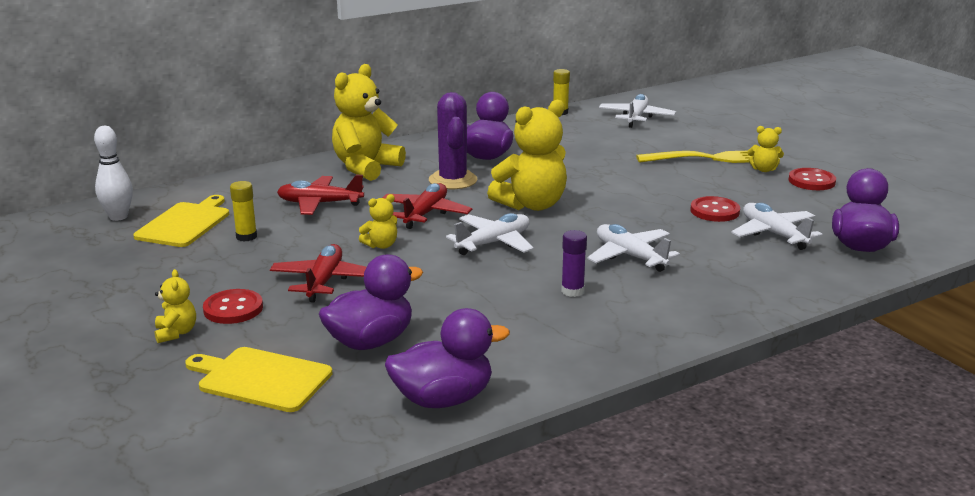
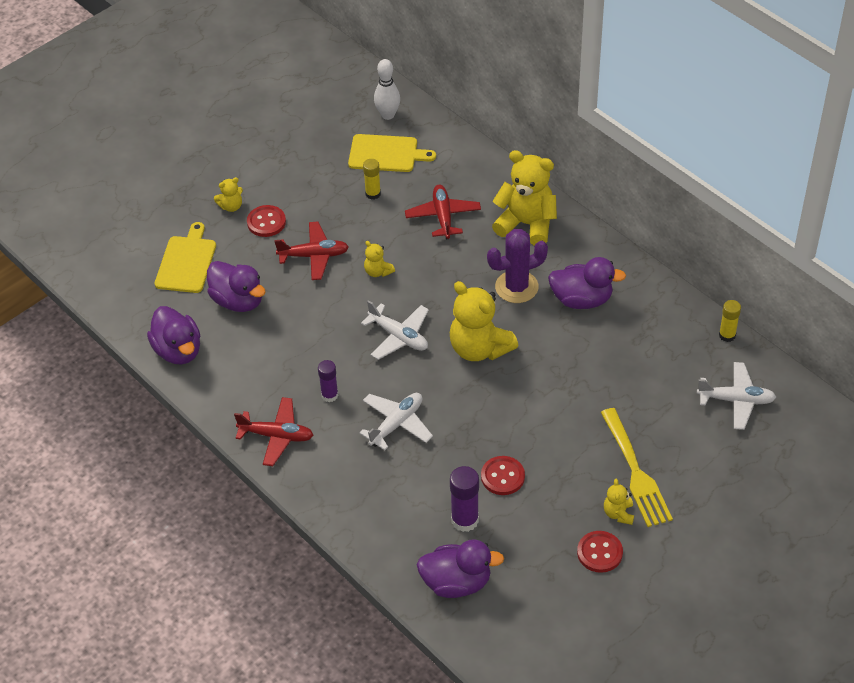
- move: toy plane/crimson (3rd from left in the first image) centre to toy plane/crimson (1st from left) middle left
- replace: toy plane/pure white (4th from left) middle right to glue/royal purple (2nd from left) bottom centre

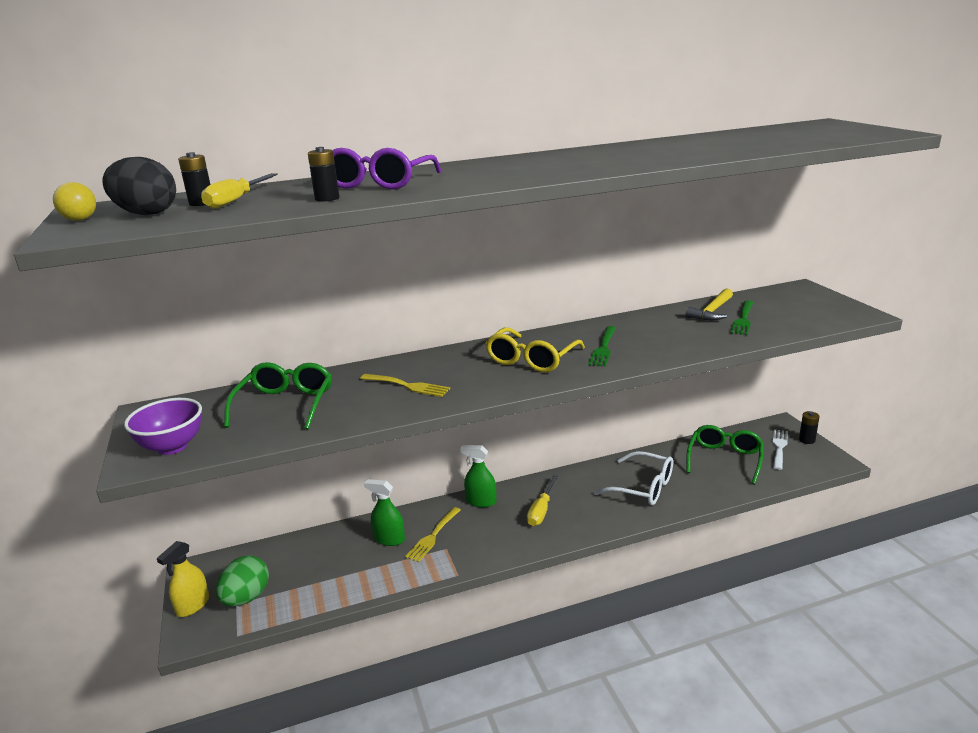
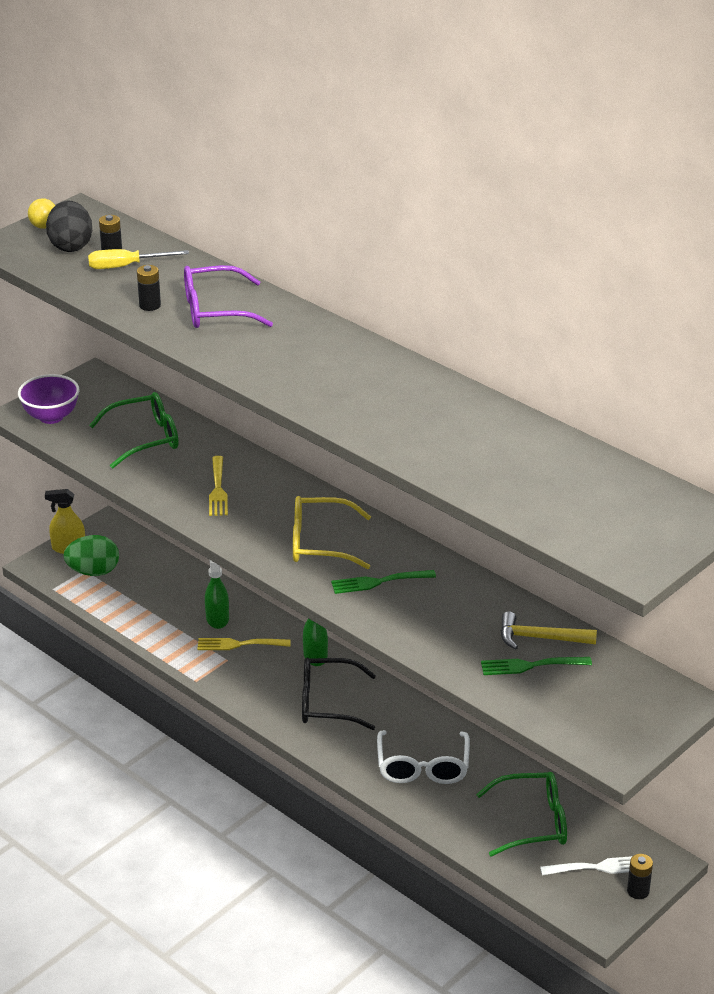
- replace: flat screwdriver/yellow (2nd from left) bottom centre to eyeglasses/ebony bottom centre

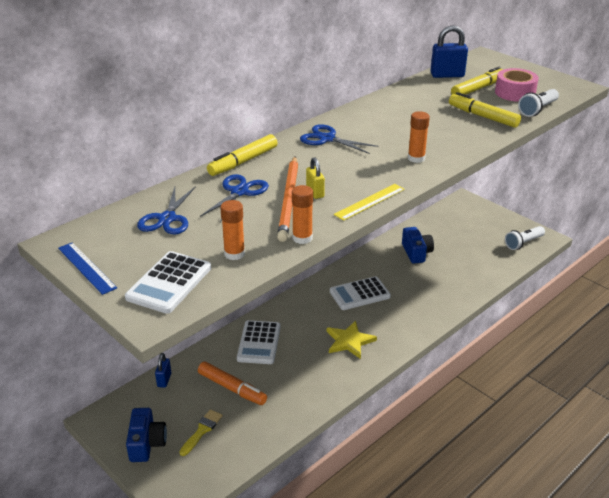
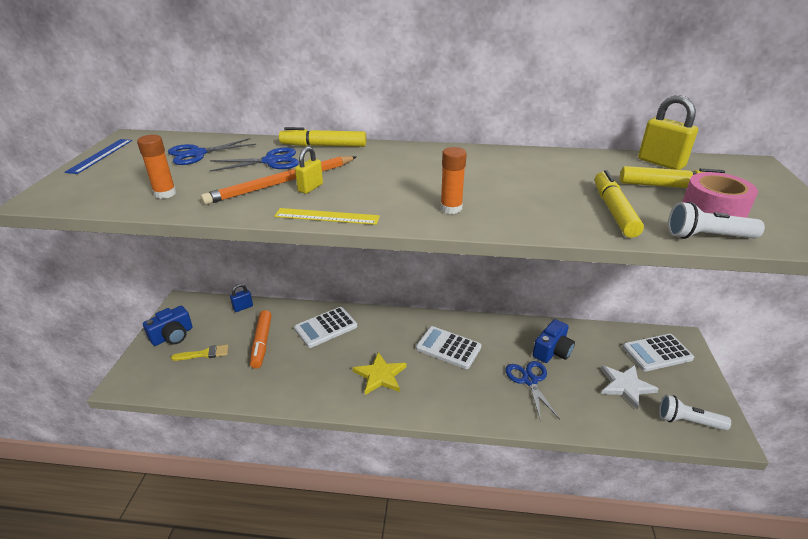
- move: calculator/pure white (1st from left in the first image) middle left to calculator/pure white (3rd from left) middle right
- delete: glue/bright orange (2nd from left) centre
- move: shears/royal blue (3rd from left) top centre to bottom centre
- recolor: small lock/royal blue (2nd from left) top right to small lock/yellow (2nd from left) top right
- insert: star shape/pure white bottom right

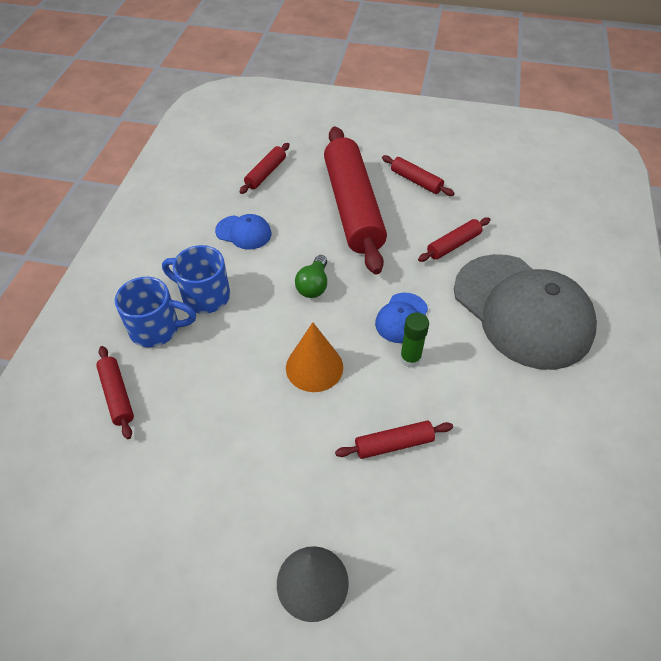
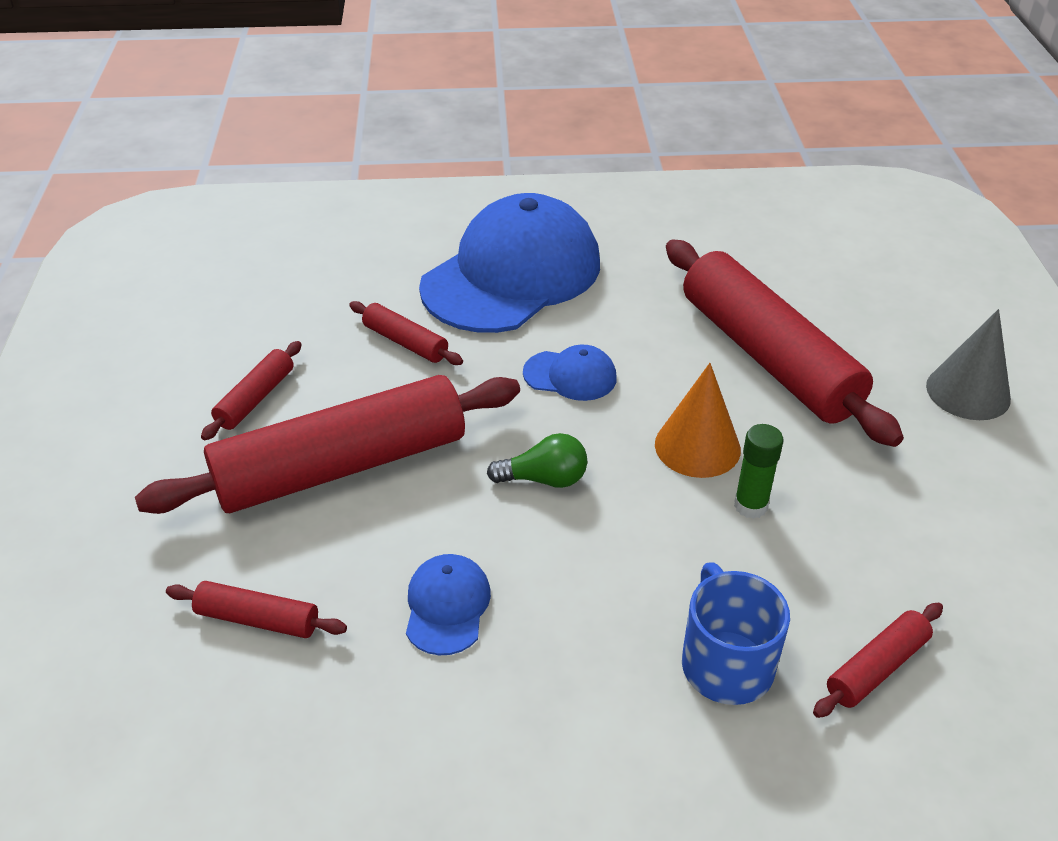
- delete: coffee mug/royal blue (2nd from left) middle left
- resize: dough roller/crimson (4th from left in the first image) centre = middle right x2.31
- move: glue/leaf-green centre to middle right
- recolor: cap/grey middle right to cap/royal blue (2nd from left) top centre

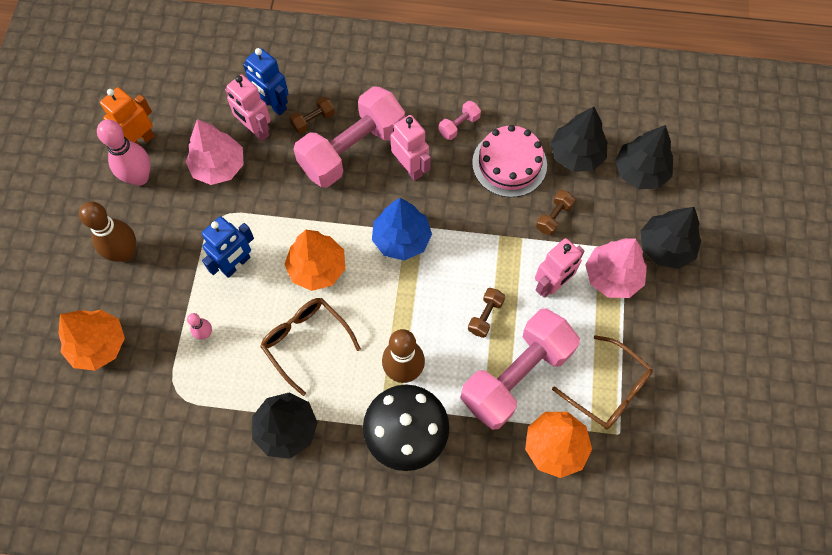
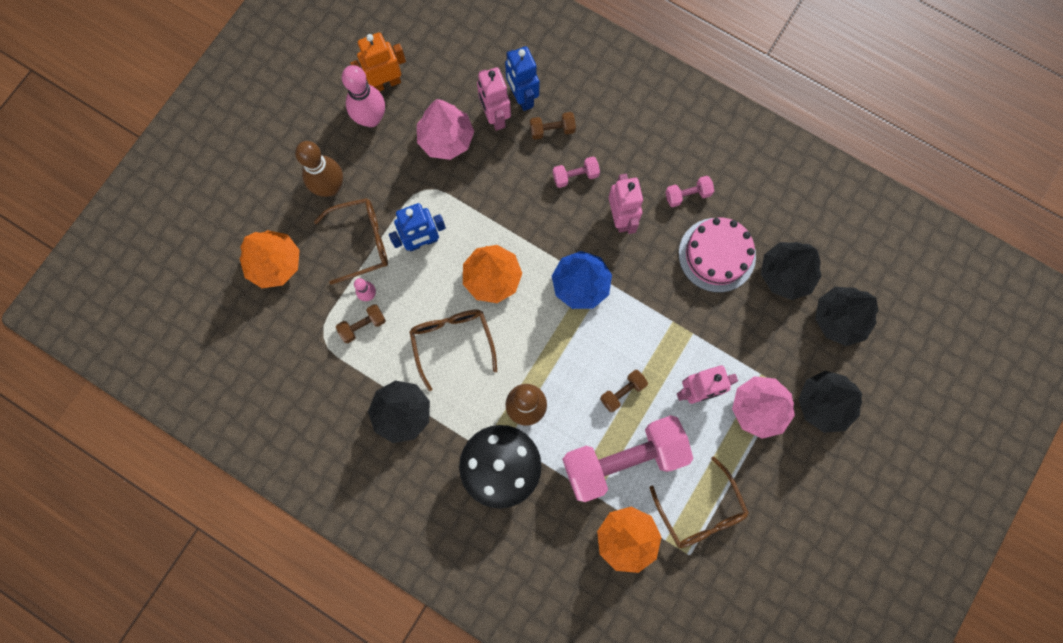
- resize: dumbbell/pink (1st from left) top centre = top centre x0.40
- move: dumbbell/russet (3rd from left in the first image) middle right to dumbbell/russet (1st from left) centre
- insert: eyeglasses/russet (1st from left) middle left

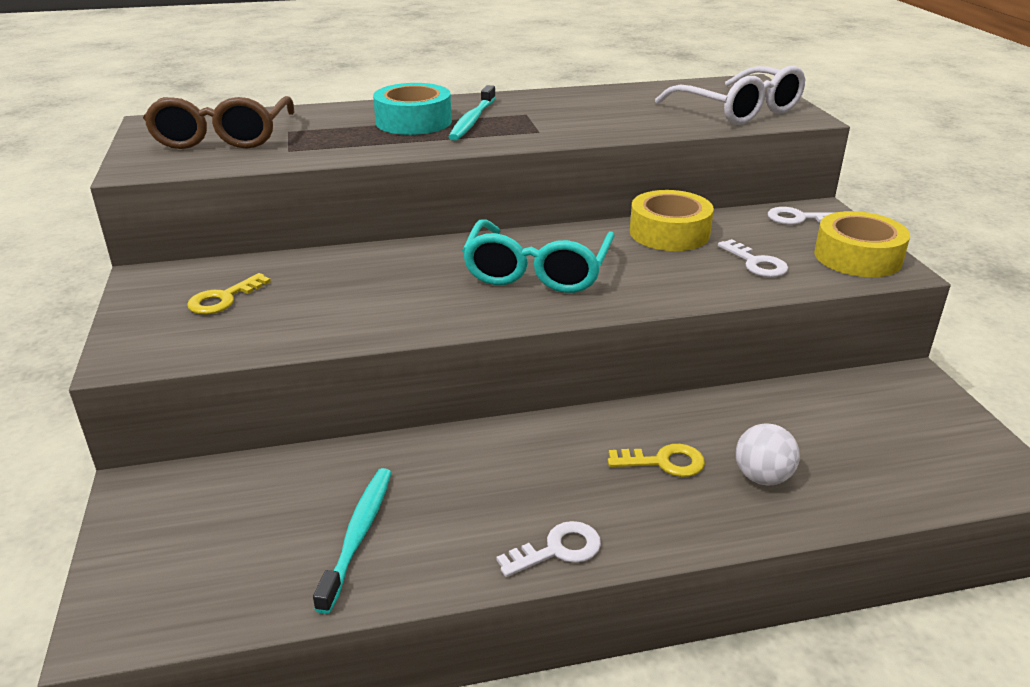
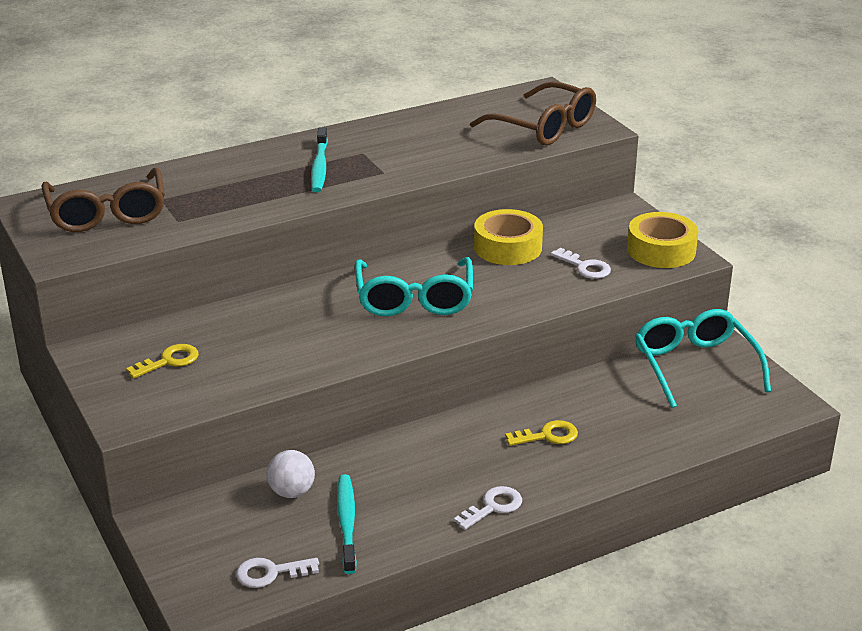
- rotate: key/yellow (1st from left) middle left = middle left 150 degrees counterclockwise
- delete: tape/turquoise top centre
- recolor: eyeglasses/pure white top right to eyeglasses/russet (2nd from left) top centre
- move: play ball/pure white middle right to bottom centre
- move: key/pure white (3rd from left in the first image) top right to key/pure white (1st from left) bottom left
- insert: eyeglasses/turquoise (2nd from left) middle right

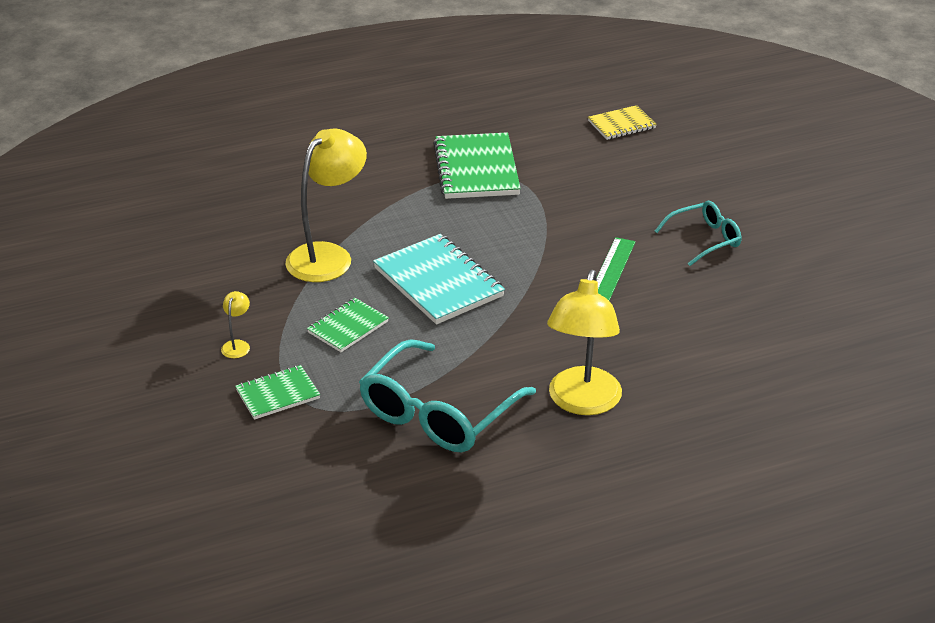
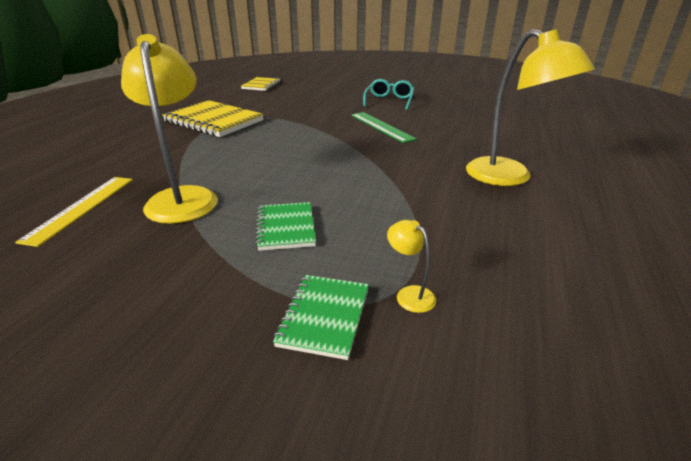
- move: reading lamp/yellow (1st from left in the first image) middle left to reading lamp/yellow (2nd from left) centre
- delete: eyeglasses/turquoise (1st from left) centre
- delete: notepad/turquoise centre
- recolor: notepad/leaf-green (3rd from left) top centre to notepad/yellow (1st from left) top left
- insert: measuring stick/yellow middle left

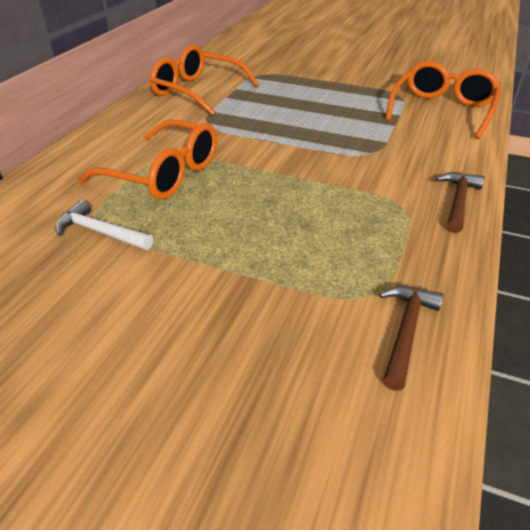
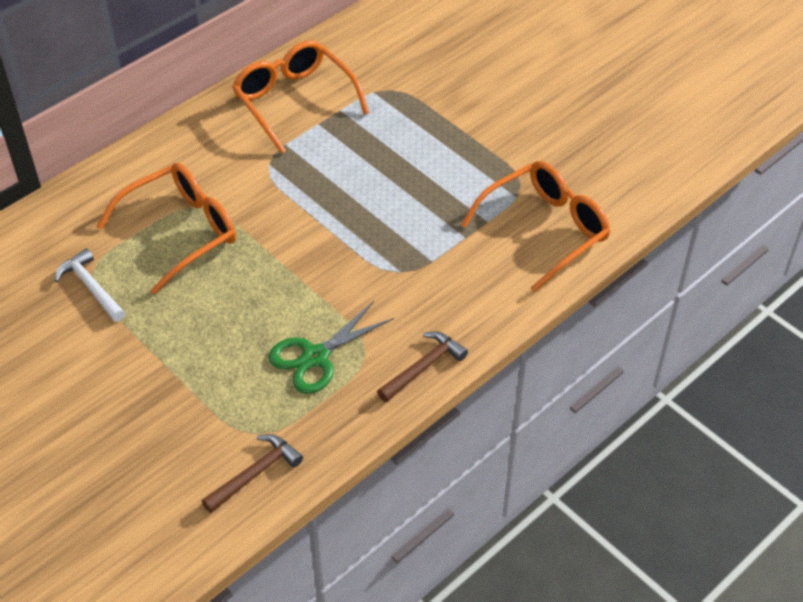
- rotate: eyeglasses/bright orange (1st from left) top left = middle left 90 degrees counterclockwise
- insert: shears/leaf-green centre

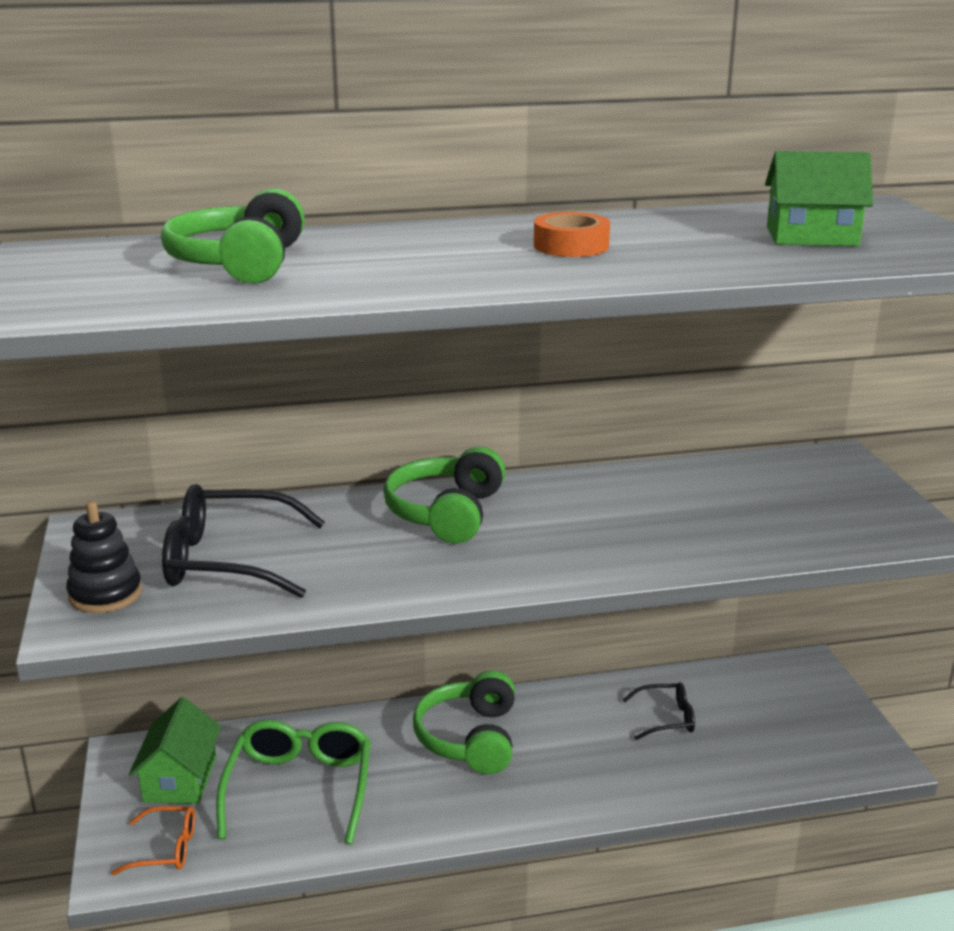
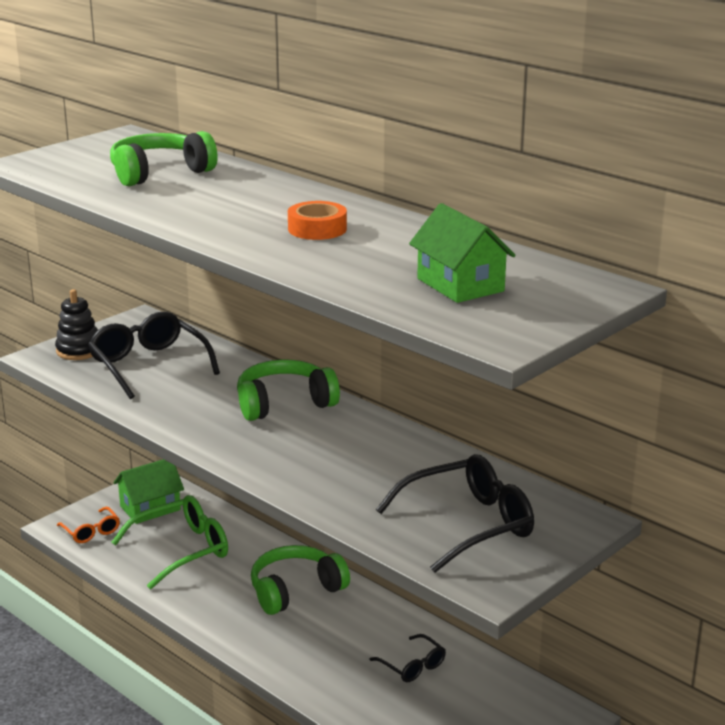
- insert: eyeglasses/ebony (3rd from left) bottom centre

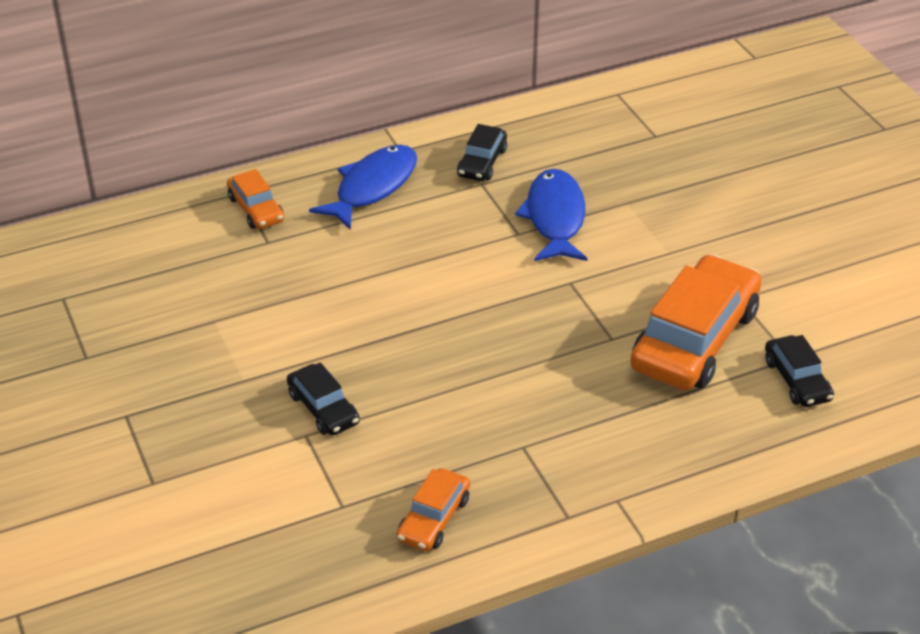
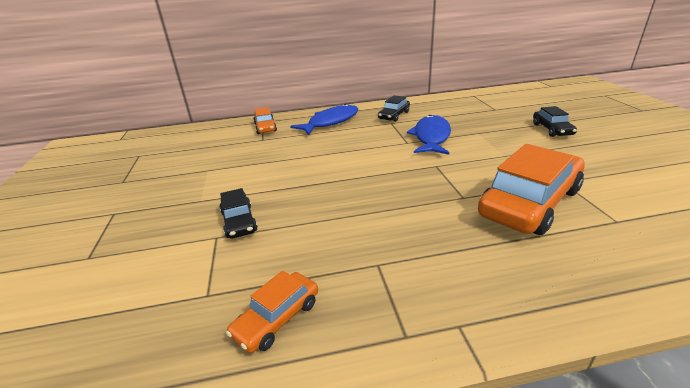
- move: toy car/ebony (3rd from left) middle right to top right

